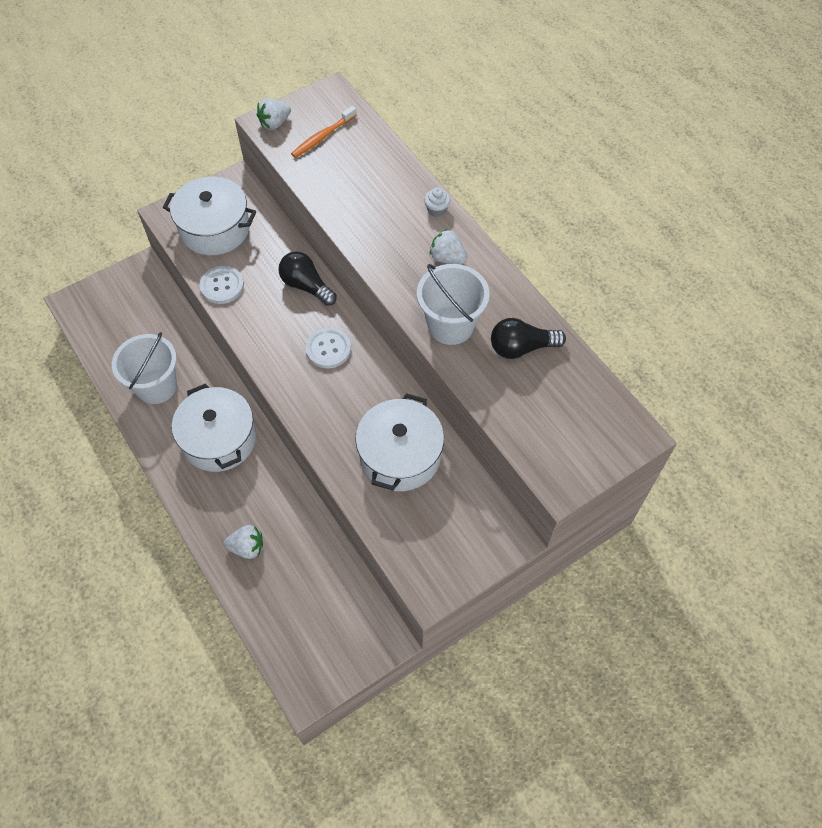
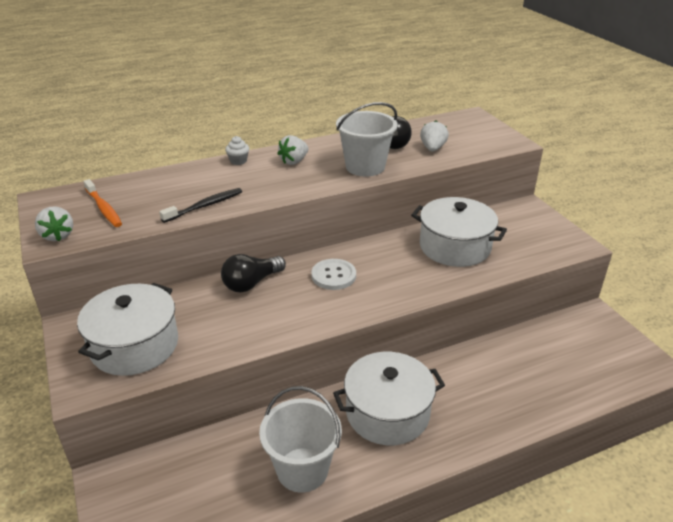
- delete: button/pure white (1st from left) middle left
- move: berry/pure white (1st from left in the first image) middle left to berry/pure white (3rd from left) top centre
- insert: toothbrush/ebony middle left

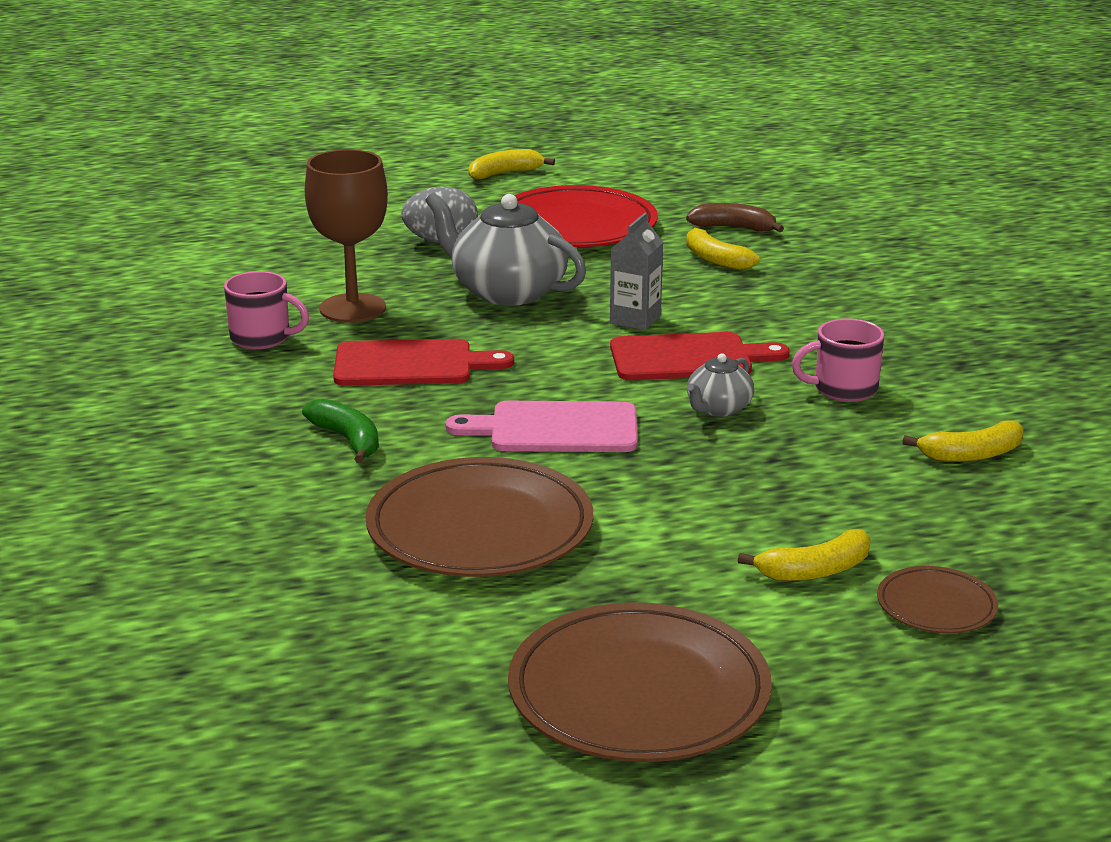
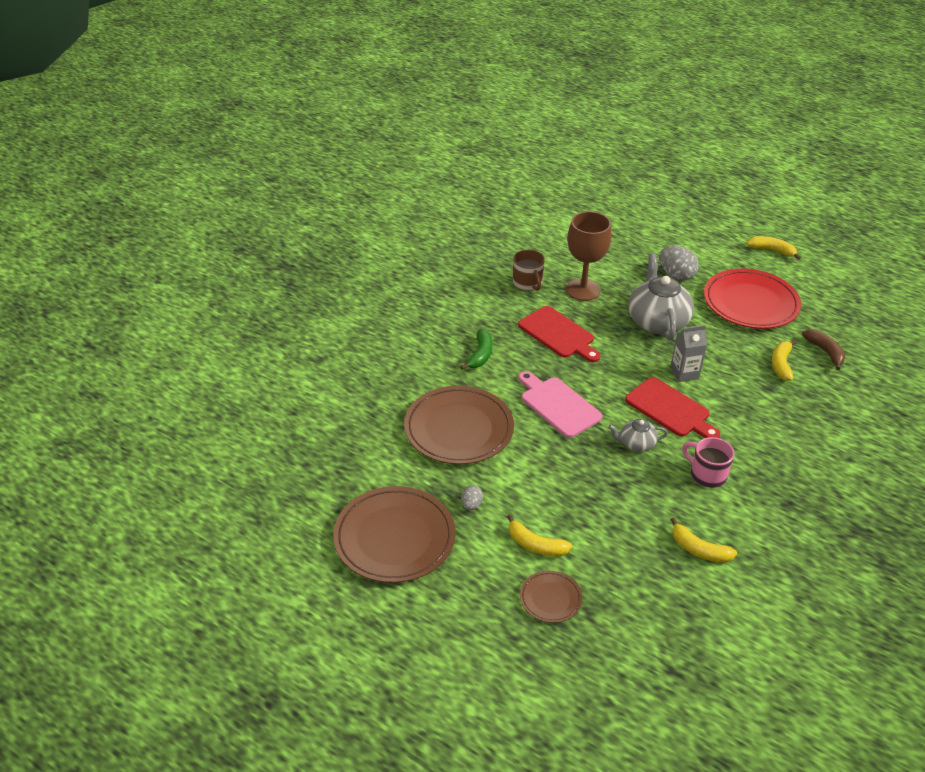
- recolor: coffee mug/pink (1st from left) middle left to coffee mug/russet centre
- insert: egg/grey (1st from left) centre

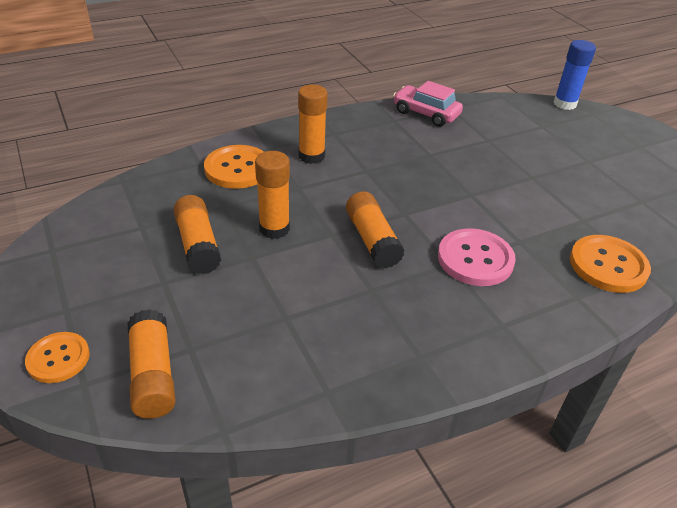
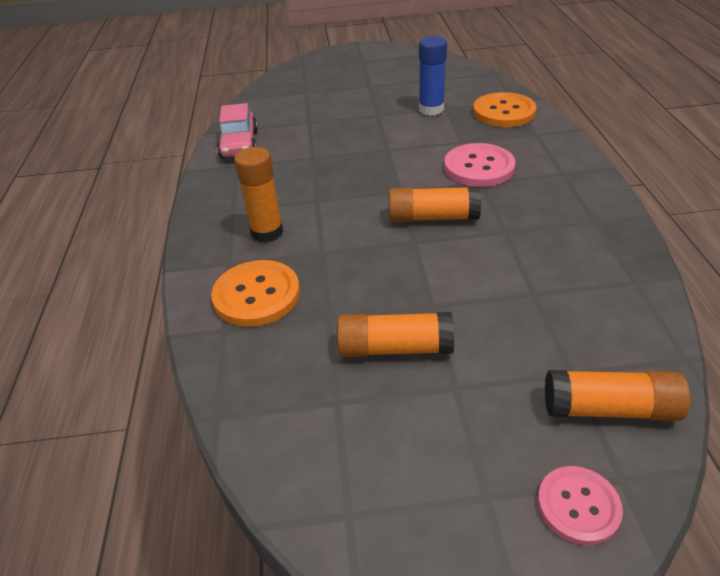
- recolor: button/bright orange (1st from left) bottom left to button/pink (2nd from left) bottom right
- delete: glue/bright orange (3rd from left) centre
- rotate: toy car/pink top centre = top left 60 degrees counterclockwise
- move: glue/royal blue top right to top centre

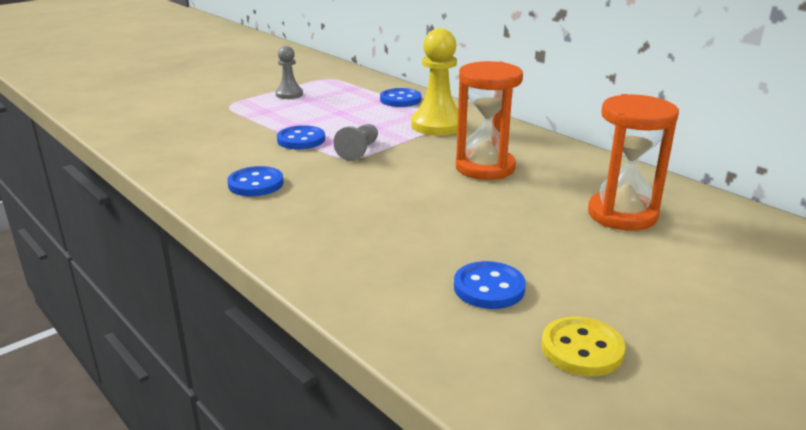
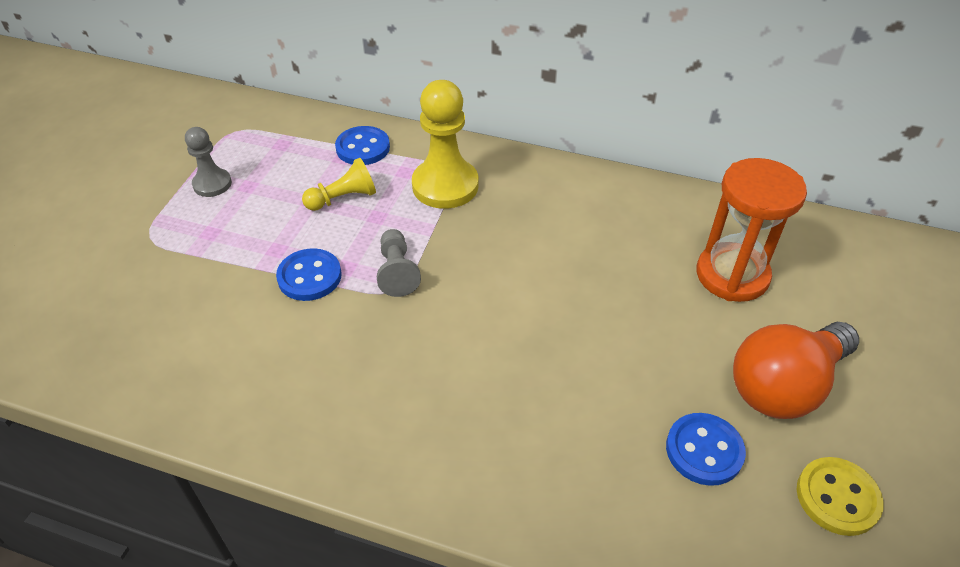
- delete: button/royal blue (1st from left) middle left
- delete: sandglass/bright orange (1st from left) top centre
- insert: pawn/yellow (1st from left) top centre
- insert: lightbulb/bright orange middle right

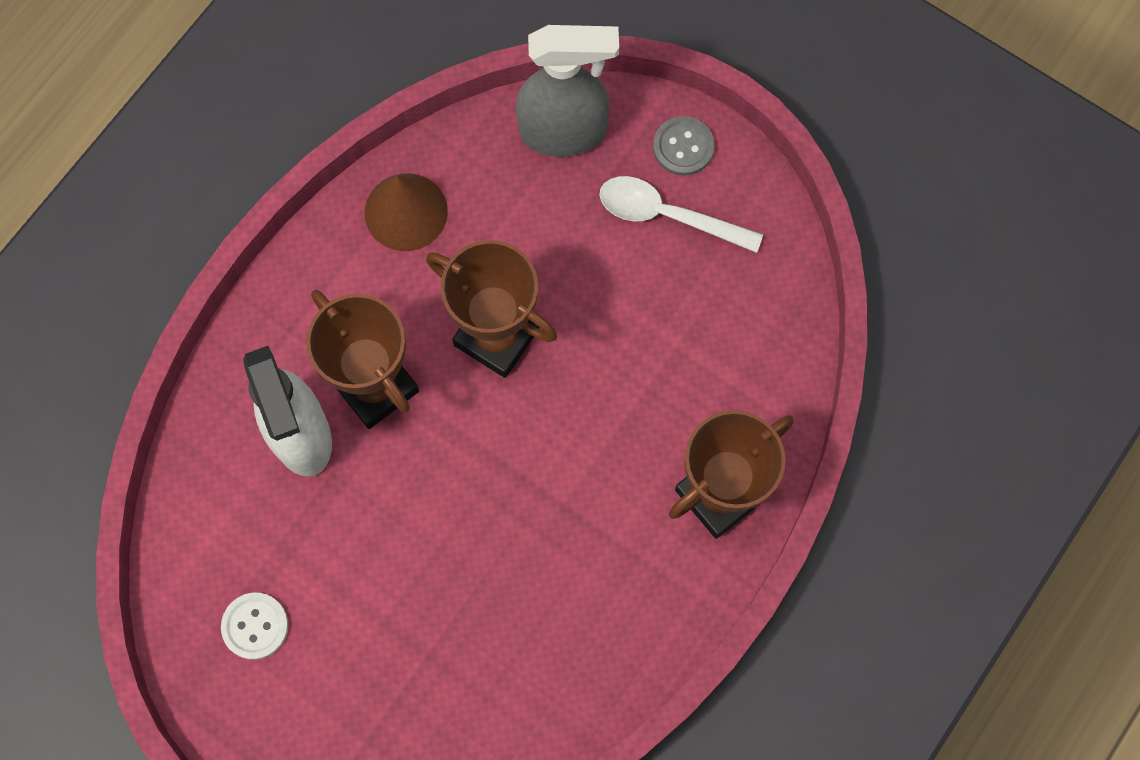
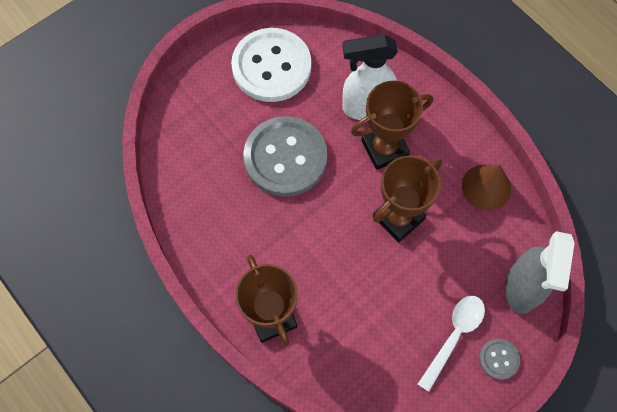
- resize: button/pure white bottom left = top centre x2.30
- insert: button/grey (1st from left) centre

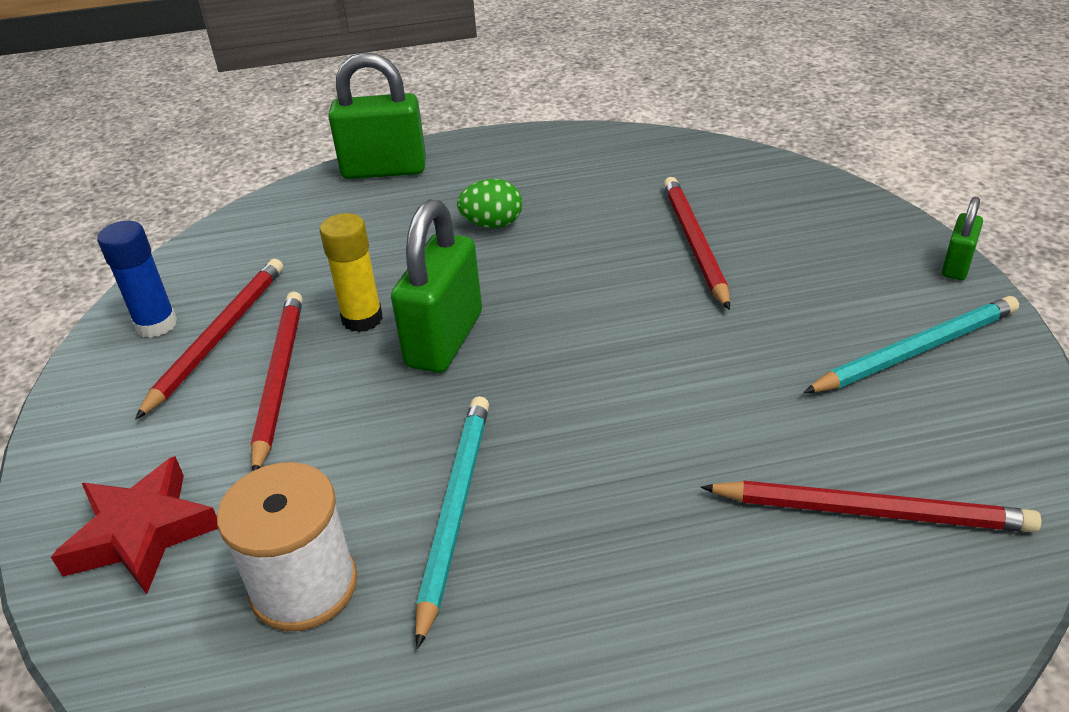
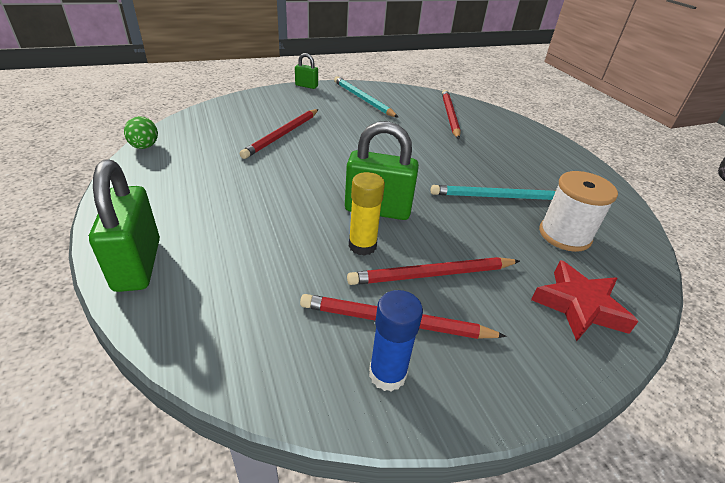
- move: egg/leaf-green top centre to top left
- rotate: pencil/crimson (3rd from left in the first image) centre = top centre 45 degrees counterclockwise

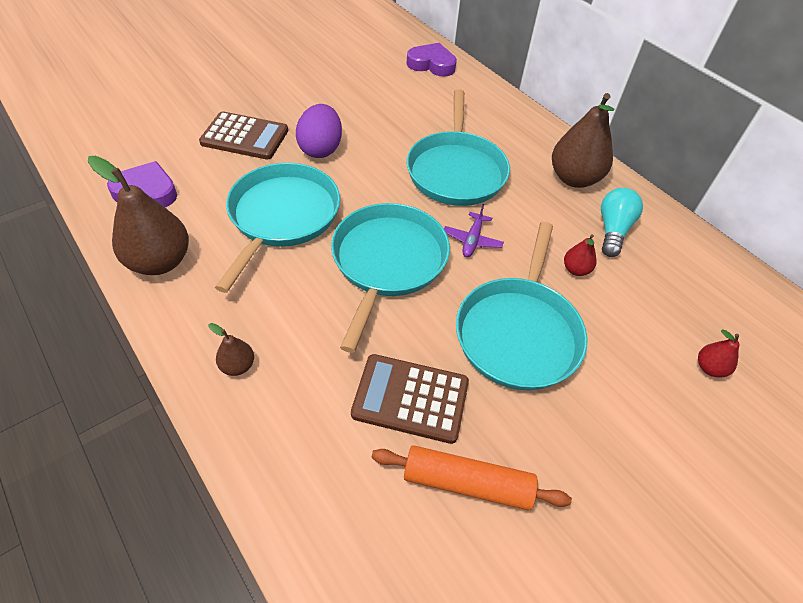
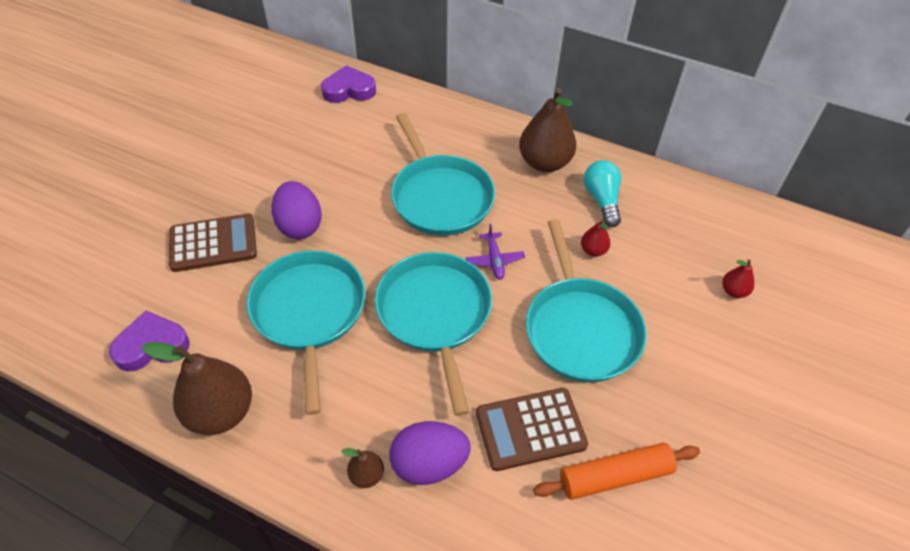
- insert: egg/royal purple (2nd from left) bottom centre

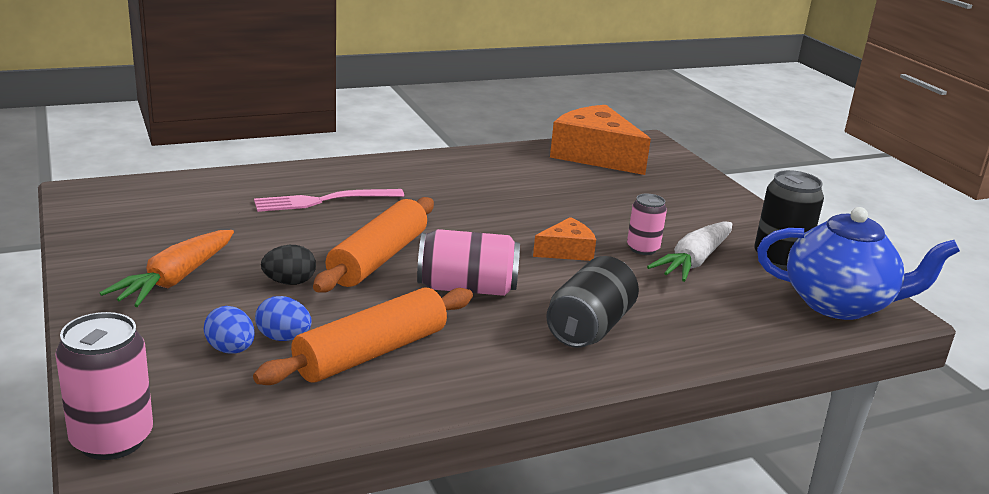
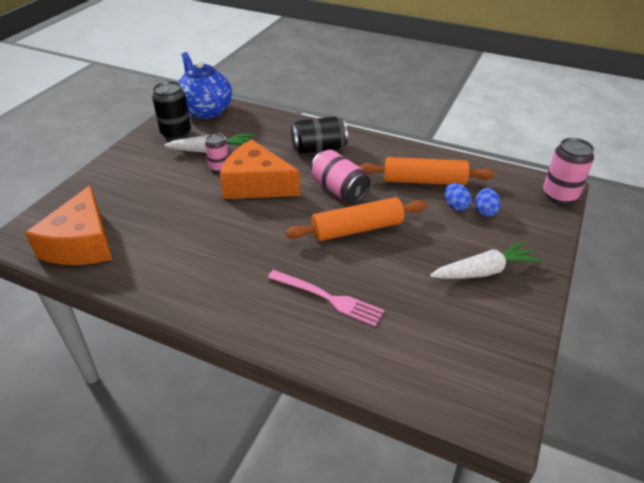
- recolor: carrot/bright orange middle left to carrot/pure white (2nd from left) middle right
- delete: egg/ebony middle left
- resize: piece of cheese/bright orange (1st from left in the first image) centre = centre x1.97

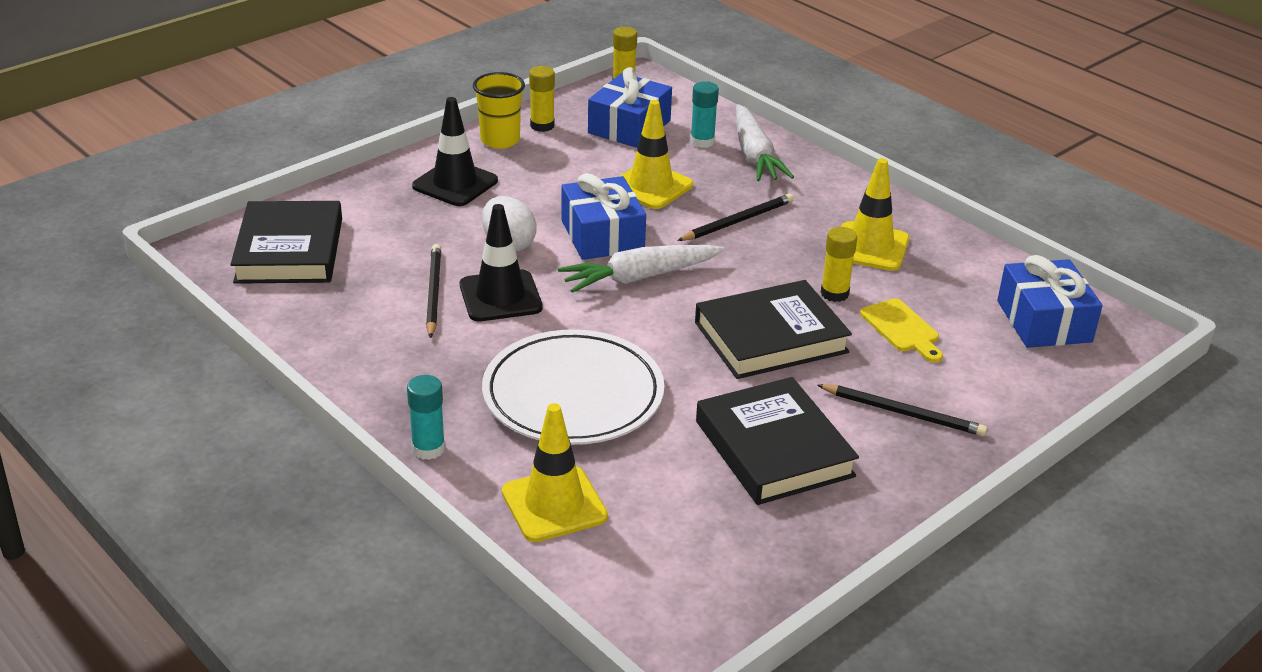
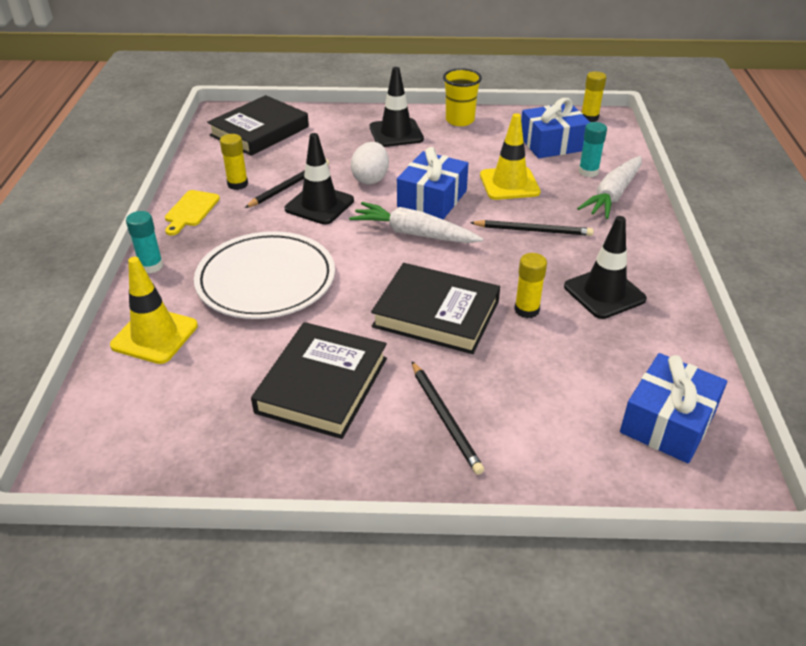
- move: glue/yellow (1st from left) top centre to top left
- recolor: safety cone/yellow (3rd from left) top right to safety cone/ebony (3rd from left) middle right
- move: bread board/yellow middle right to top left

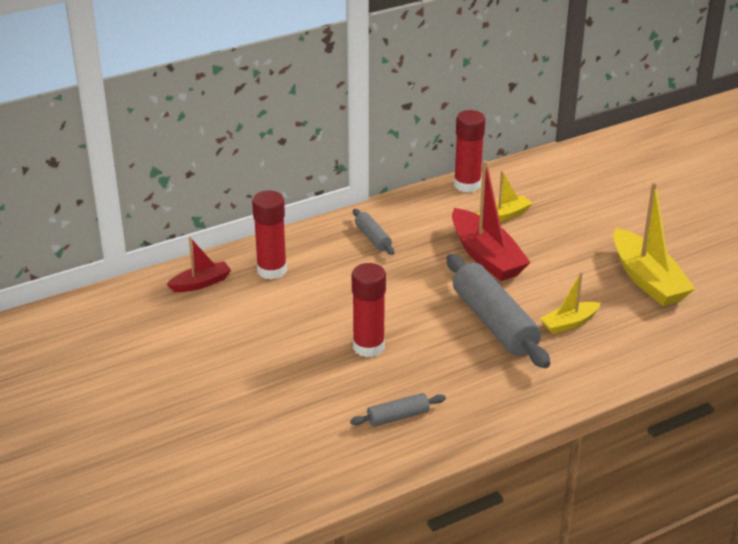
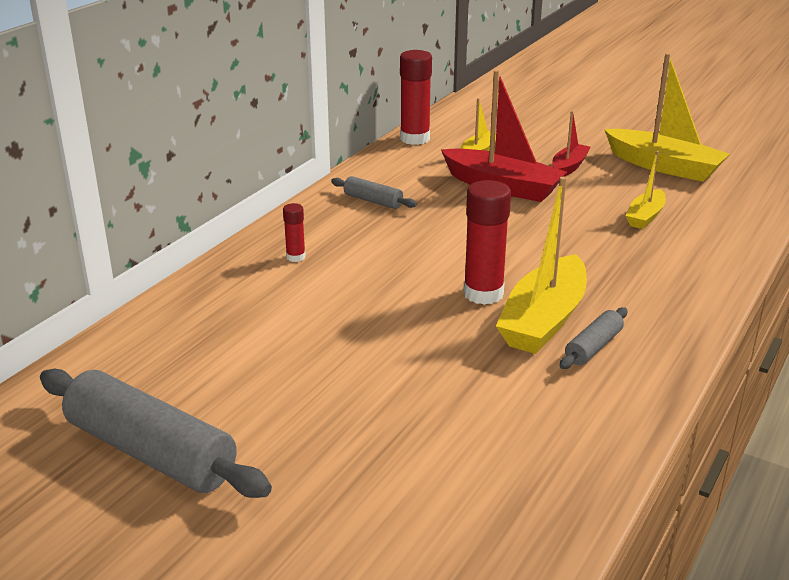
- move: boat/crimson (1st from left in the first image) middle left to boat/crimson (2nd from left) top right
- resize: glue/crimson (1st from left) centre = centre x0.51
- move: dough roller/grey (3rd from left in the first image) middle right to dough roller/grey (1st from left) bottom left
- insert: boat/yellow (2nd from left) middle right

